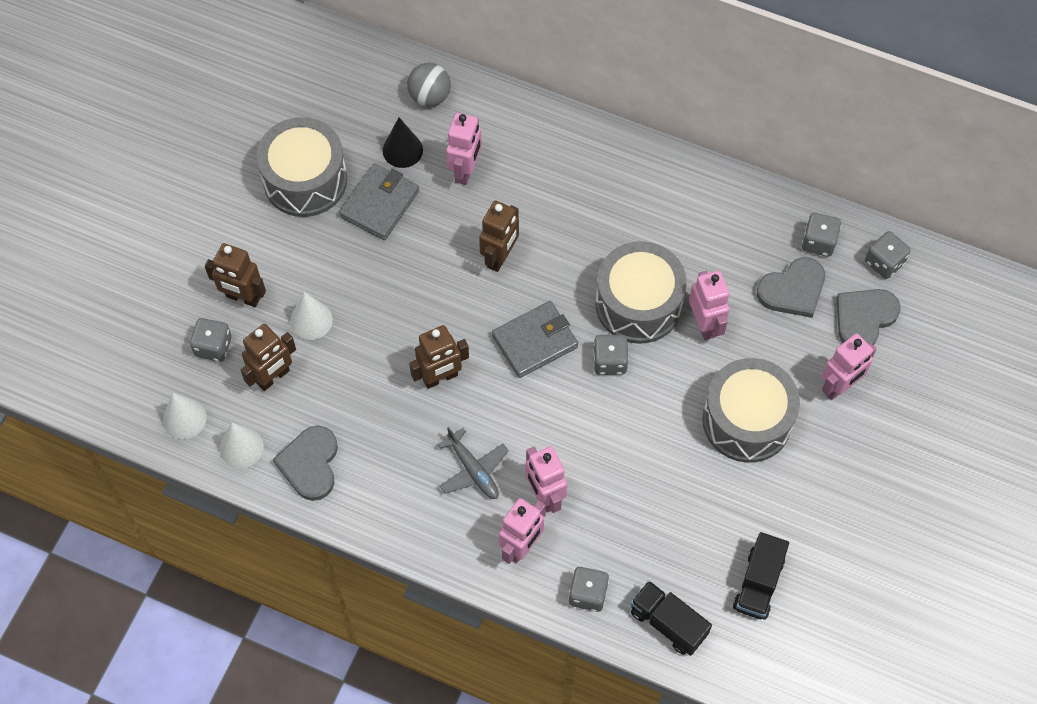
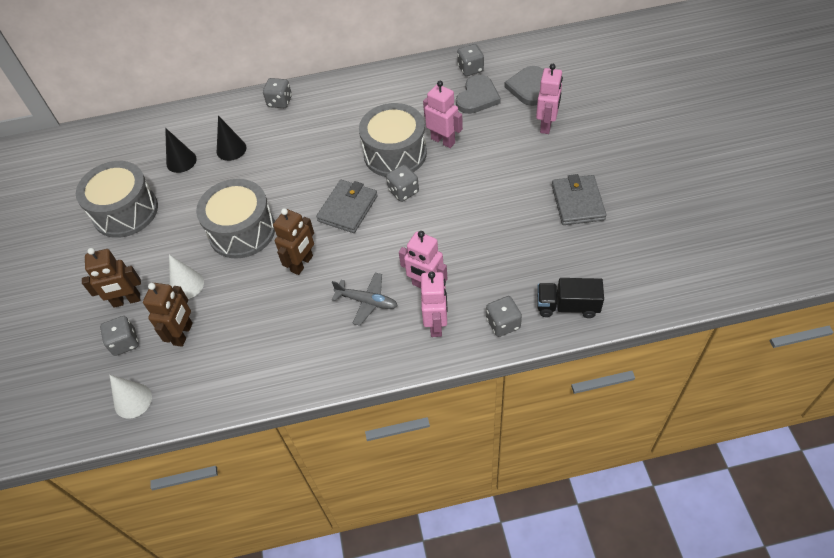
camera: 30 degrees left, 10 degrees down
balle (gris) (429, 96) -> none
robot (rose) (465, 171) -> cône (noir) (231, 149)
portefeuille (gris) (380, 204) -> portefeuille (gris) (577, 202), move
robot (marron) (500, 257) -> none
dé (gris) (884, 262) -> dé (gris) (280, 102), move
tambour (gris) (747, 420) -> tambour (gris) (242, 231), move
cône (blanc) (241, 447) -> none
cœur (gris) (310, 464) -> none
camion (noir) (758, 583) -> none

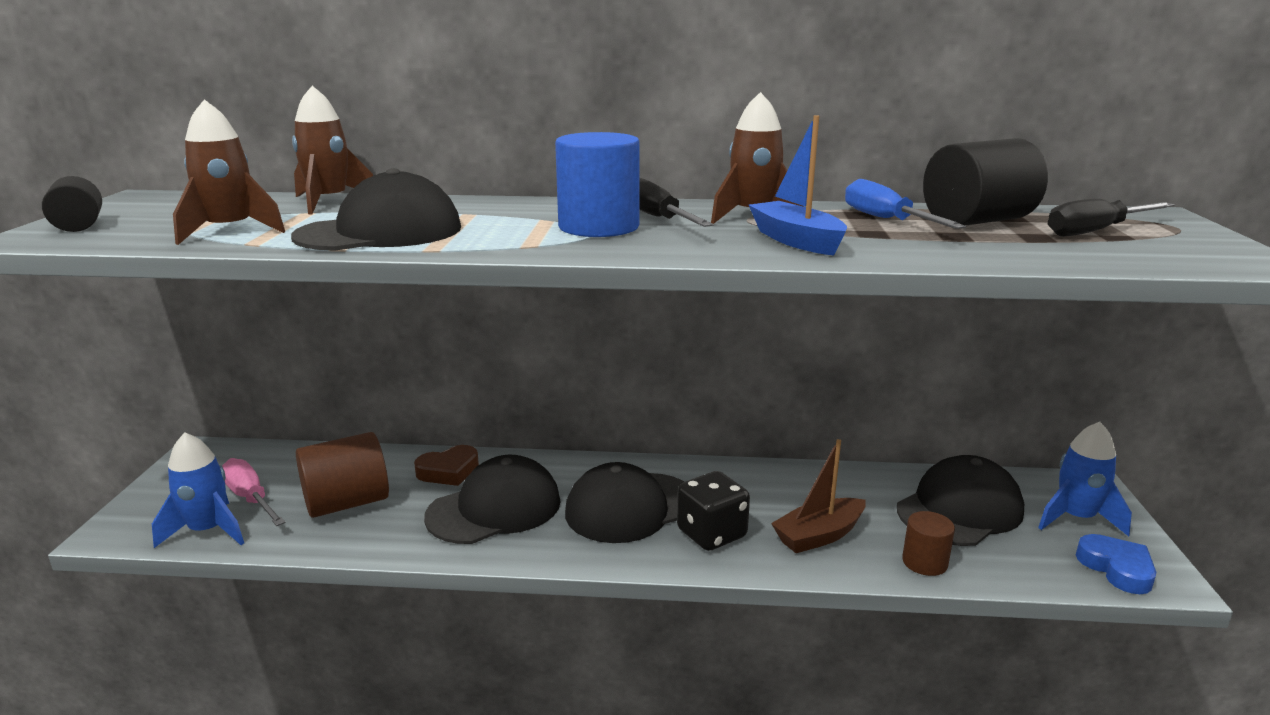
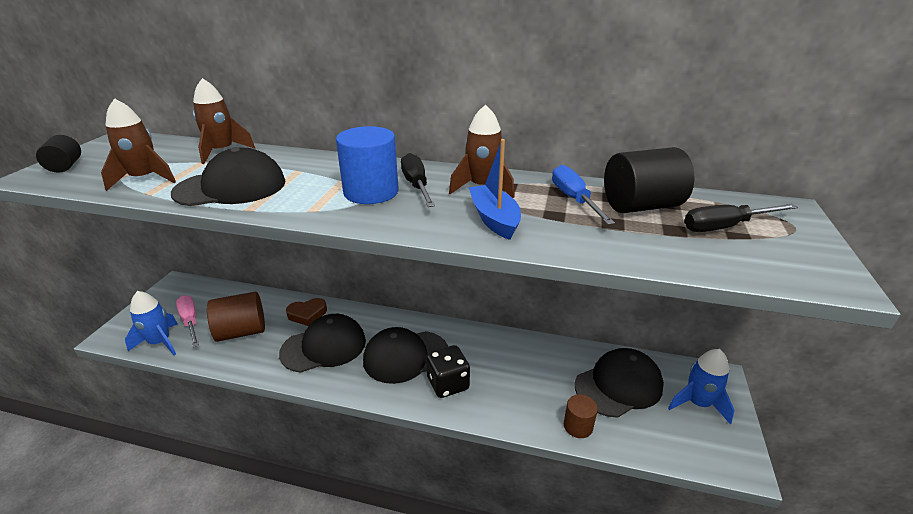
camera: 10 degrees right, 10 degrees up
bateau (marron) (819, 535) -> none
cœur (bleu) (1117, 568) -> none

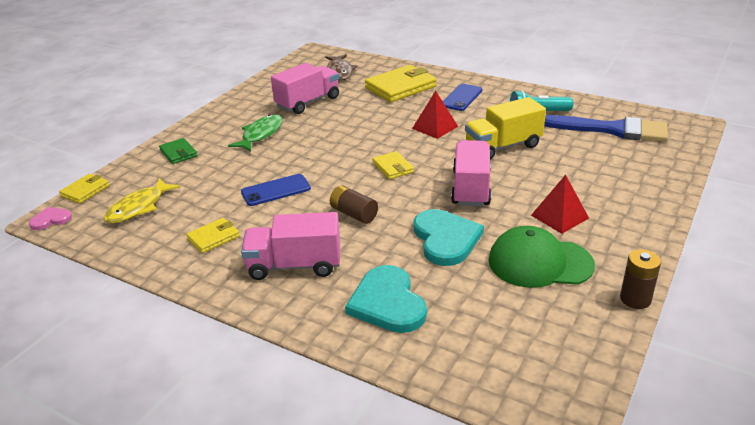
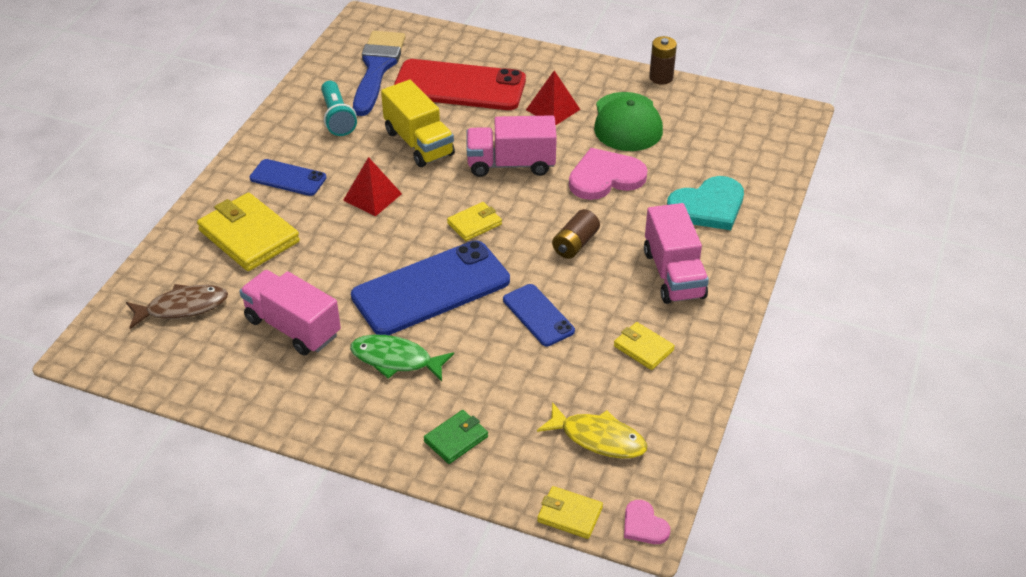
camera: 100 degrees left, 10 degrees up
cœur (turquoise) (446, 239) -> cœur (rose) (605, 177)
none -> téléphone (rouge) (459, 86)
none -> téléphone (bleu) (431, 288)

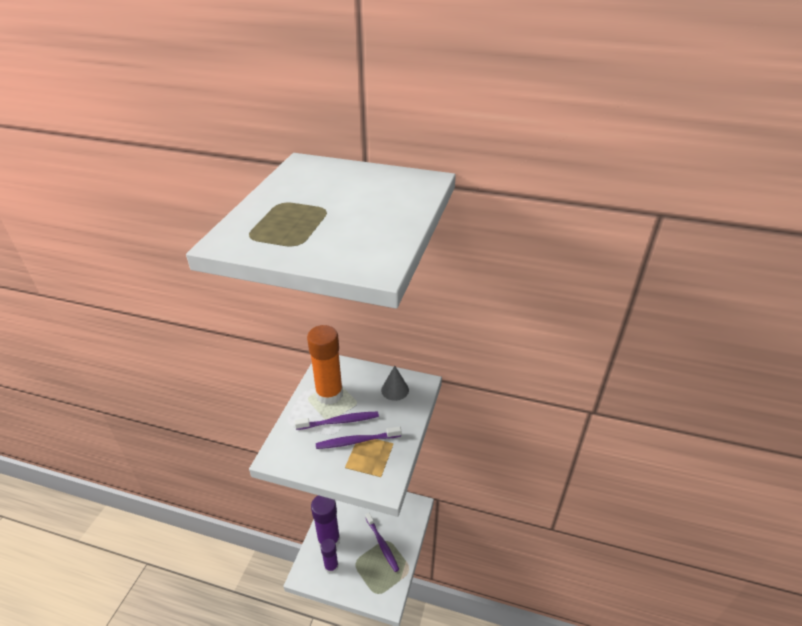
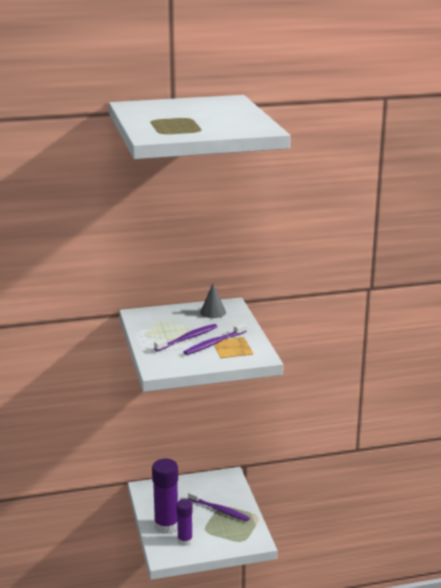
camera: 30 degrees left, 15 degrees down
bâton de colle (orange) (329, 394) -> none

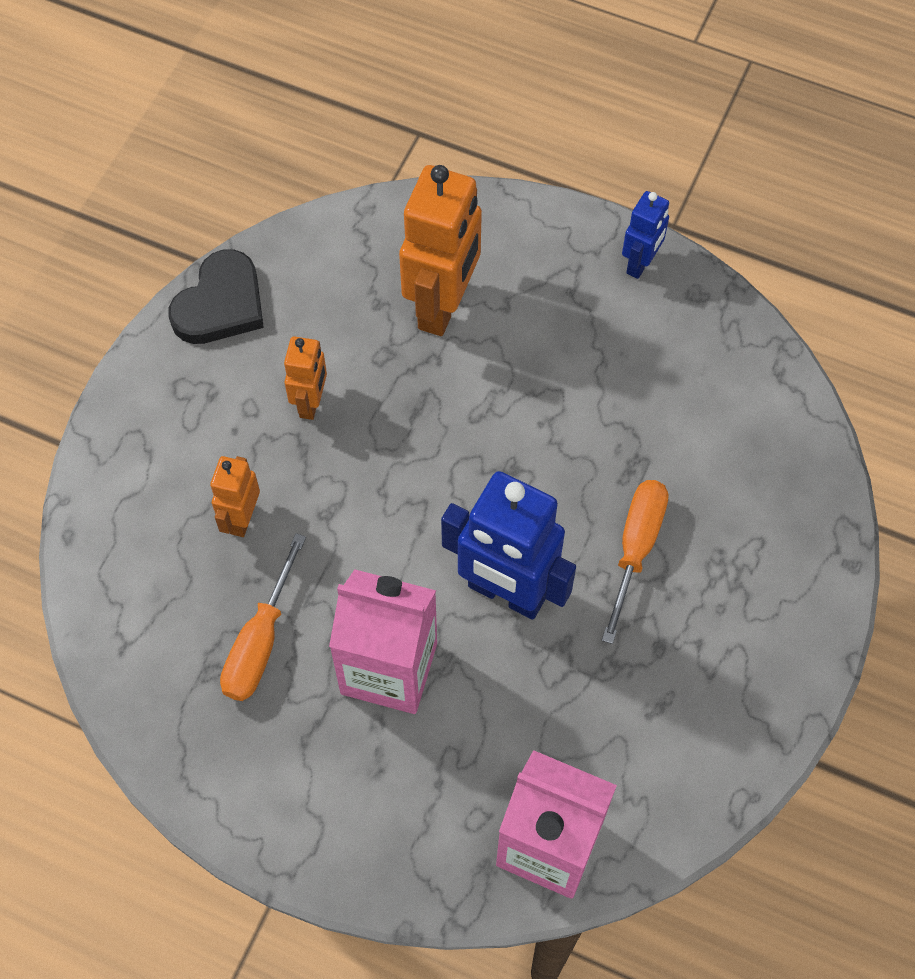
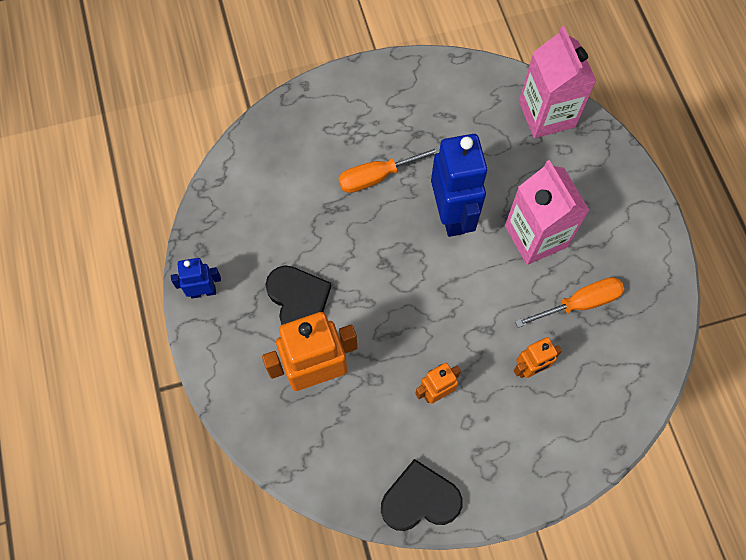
camera: 130 degrees left, 5 degrees up
none -> cœur (noir) (298, 300)

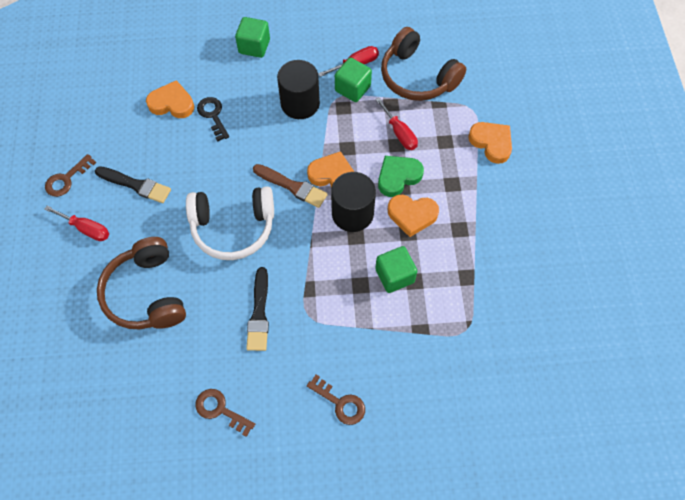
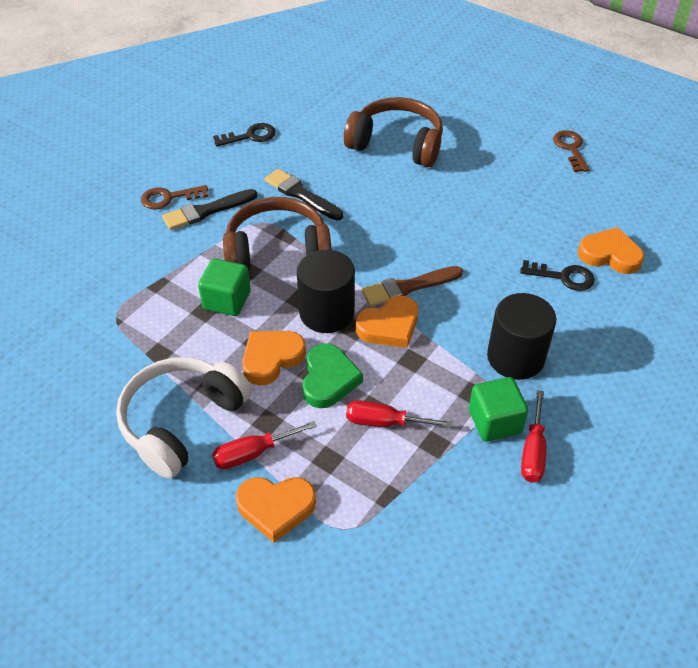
camera: 130 degrees right, 15 degrees down
cube (vert) (254, 46) -> none
casque audio (marron) (417, 77) -> casque audio (marron) (277, 250), move
cœur (orange) (172, 103) -> cœur (orange) (610, 255), 120 degrees counterclockwise
pinceau (noir) (136, 185) -> pinceau (noir) (206, 211), move
casque audio (blanc) (233, 227) -> casque audio (blanc) (182, 422), move
tournevis (rouge) (86, 229) -> tournevis (rouge) (253, 453), move
clé (marron) (220, 410) -> clé (noir) (250, 136)

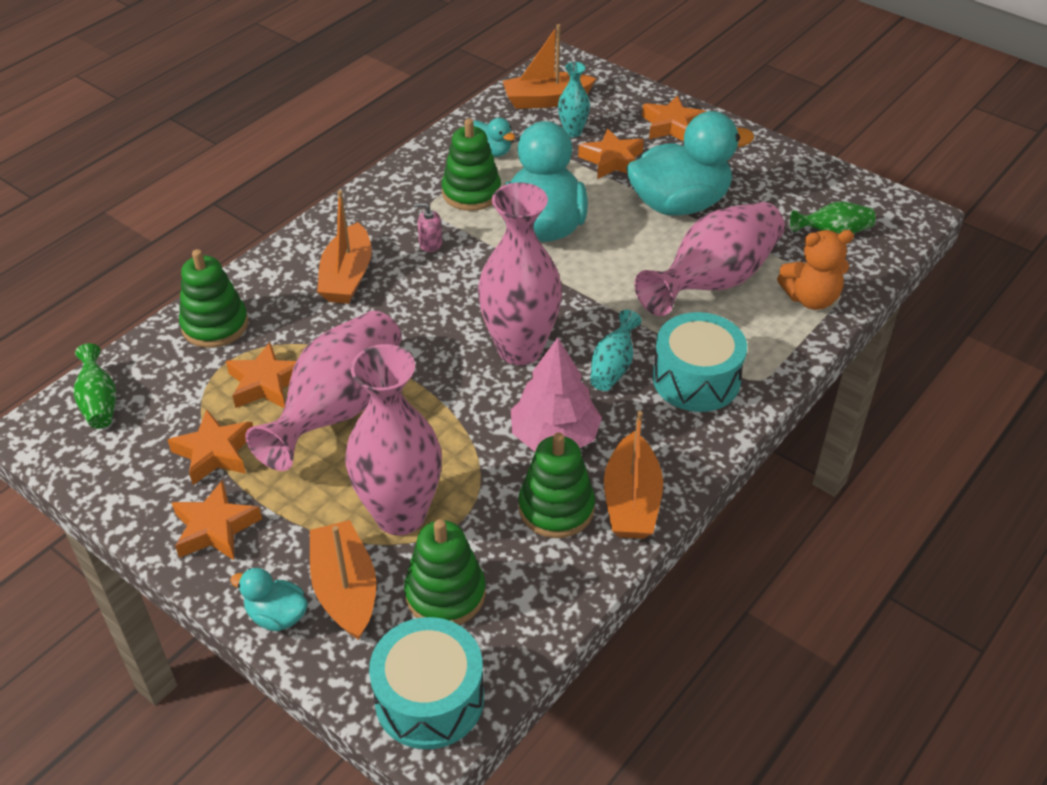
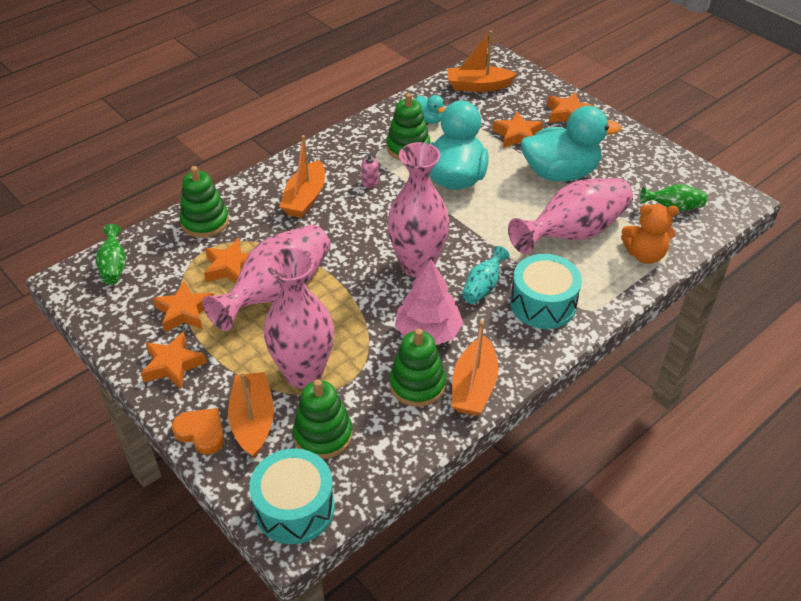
camera: 10 degrees right, 0 degrees up
vase (turquoise) (573, 132) -> none
canard (turquoise) (277, 616) -> cœur (orange) (201, 432)

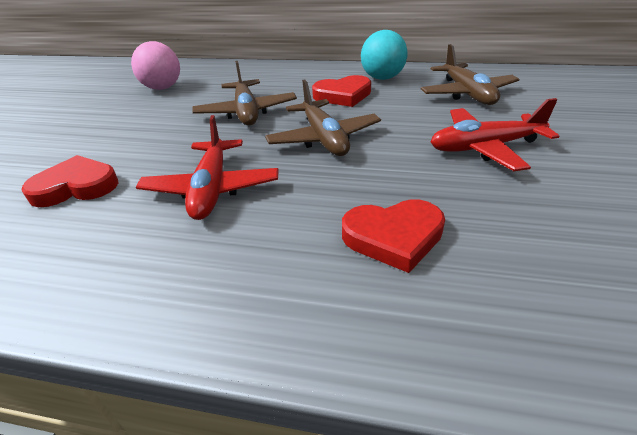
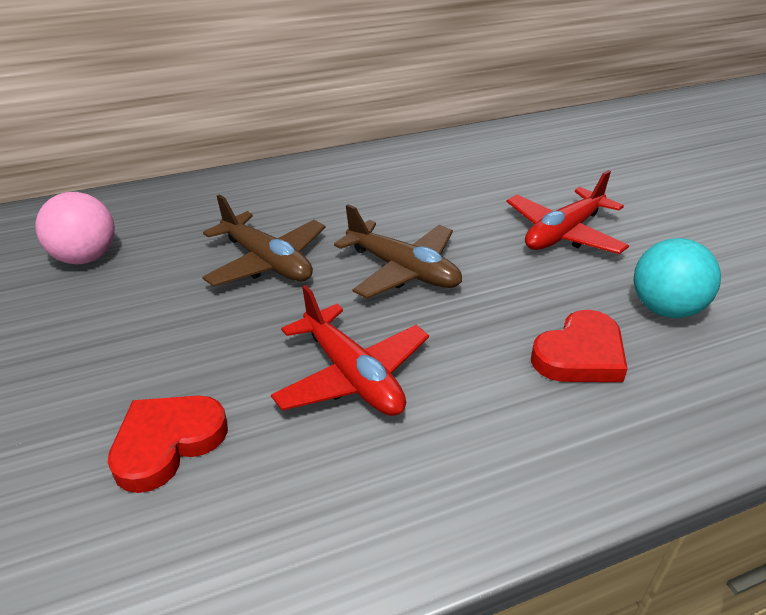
camera: 35 degrees left, 0 degrees up
balle (turquoise) (382, 78) -> balle (turquoise) (665, 309), move
avion (marron) (467, 93) -> none
cœur (rouge) (343, 95) -> none

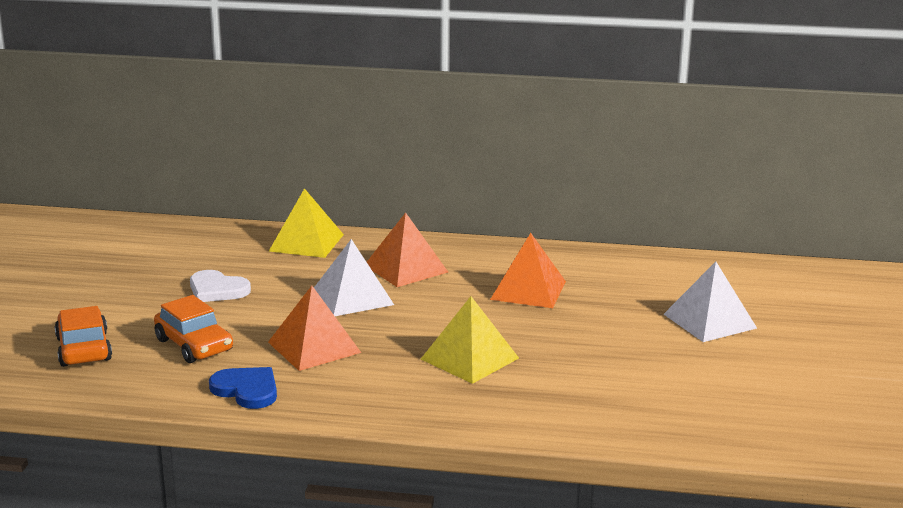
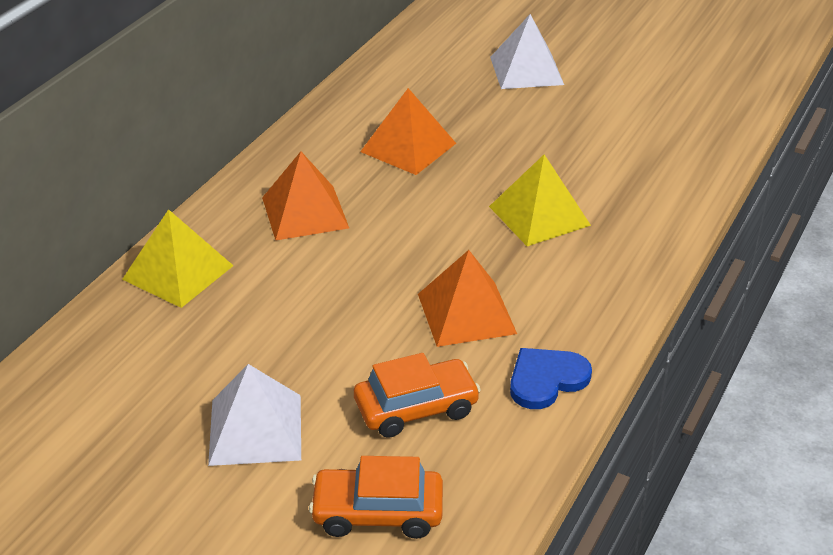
camera: 70 degrees left, 15 degrees up
pyramide (blanc) (352, 297) -> pyramide (blanc) (255, 429), move
cœur (blanc) (217, 290) -> none

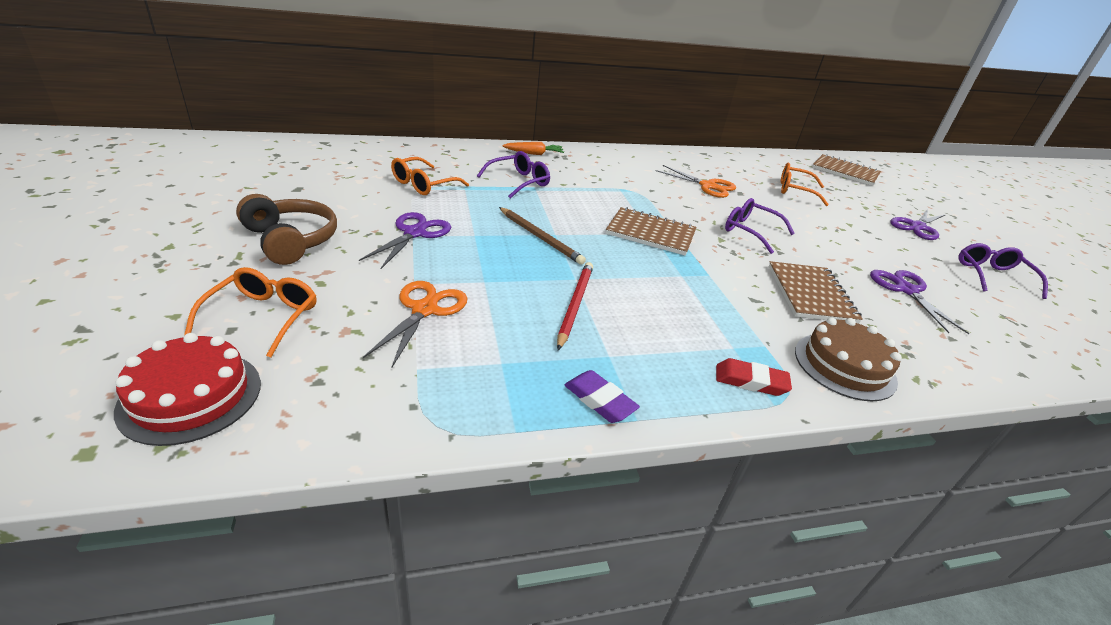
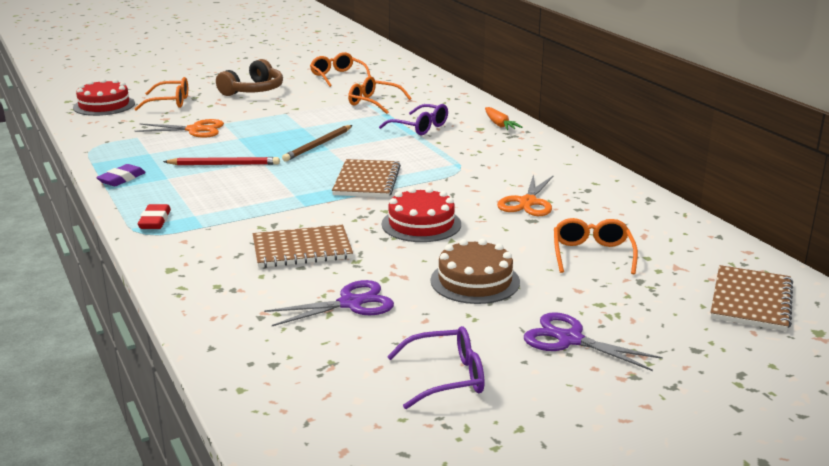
camera: 80 degrees right, 10 degrees down
lunettes (violet) (750, 231) -> gâteau (rouge) (421, 224)
ciseaux (violet) (415, 233) -> none
gâteau (marron) (844, 366) -> gâteau (marron) (475, 281), move
none -> lunettes (orange) (337, 76)

